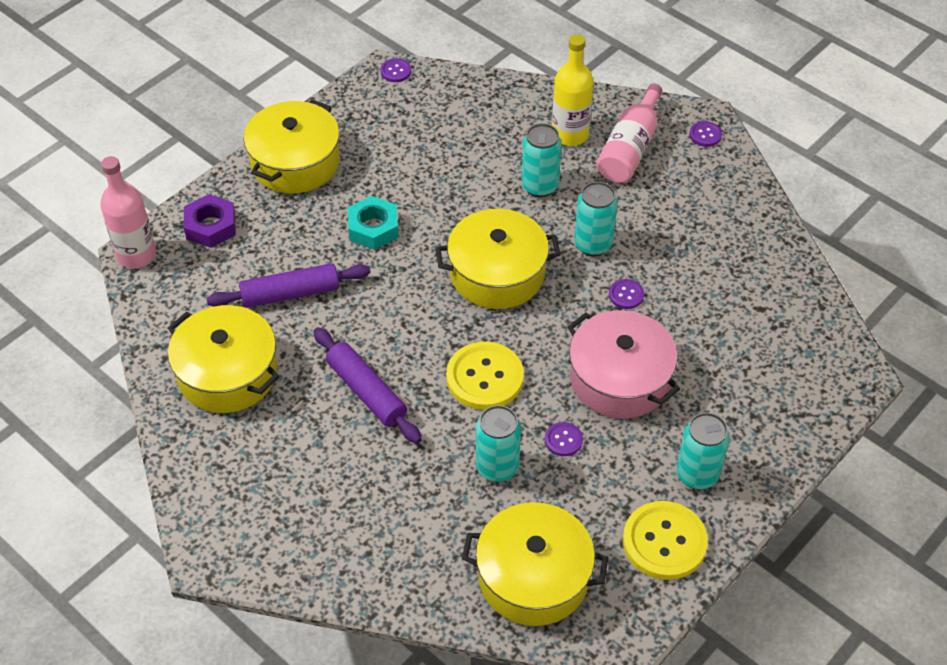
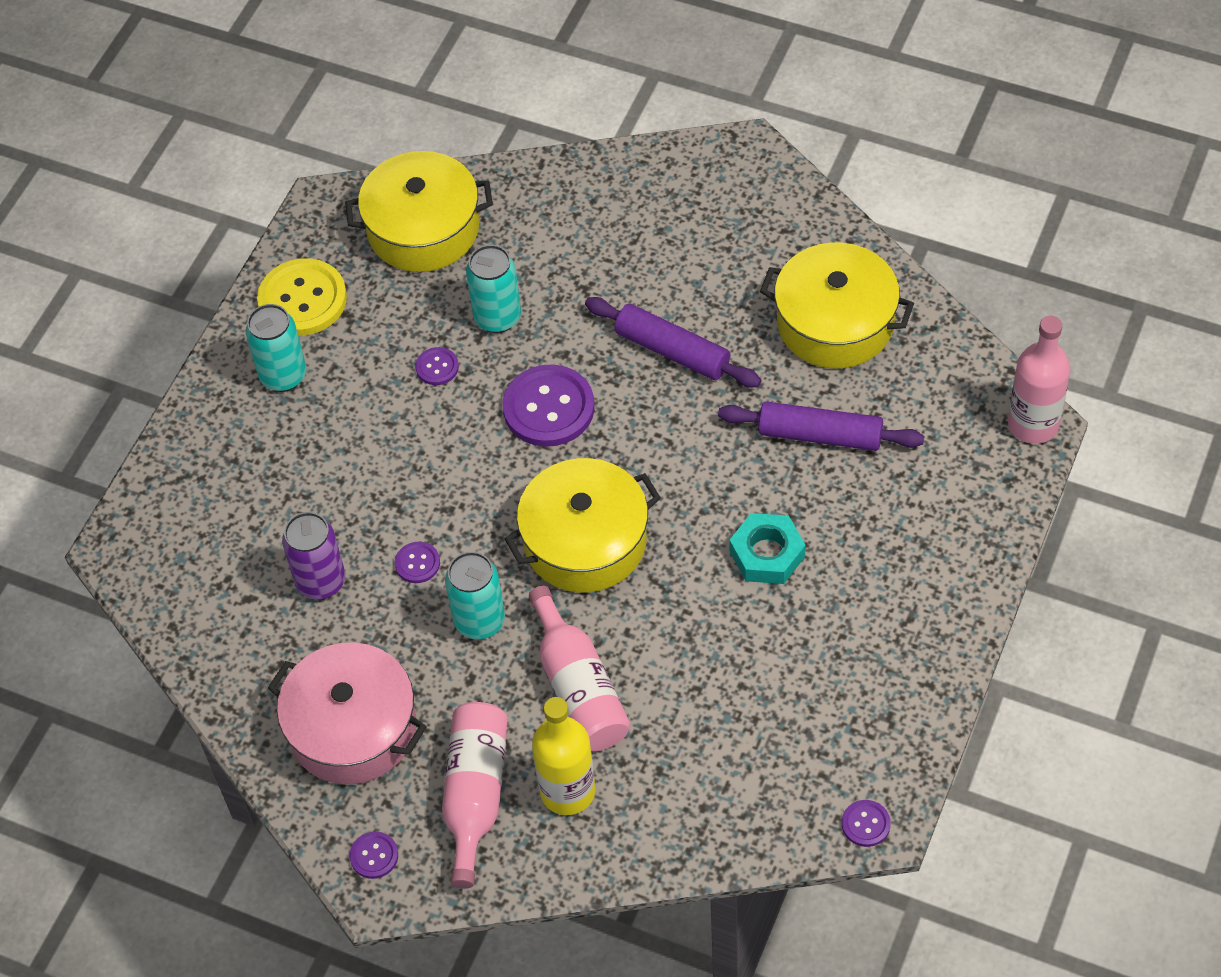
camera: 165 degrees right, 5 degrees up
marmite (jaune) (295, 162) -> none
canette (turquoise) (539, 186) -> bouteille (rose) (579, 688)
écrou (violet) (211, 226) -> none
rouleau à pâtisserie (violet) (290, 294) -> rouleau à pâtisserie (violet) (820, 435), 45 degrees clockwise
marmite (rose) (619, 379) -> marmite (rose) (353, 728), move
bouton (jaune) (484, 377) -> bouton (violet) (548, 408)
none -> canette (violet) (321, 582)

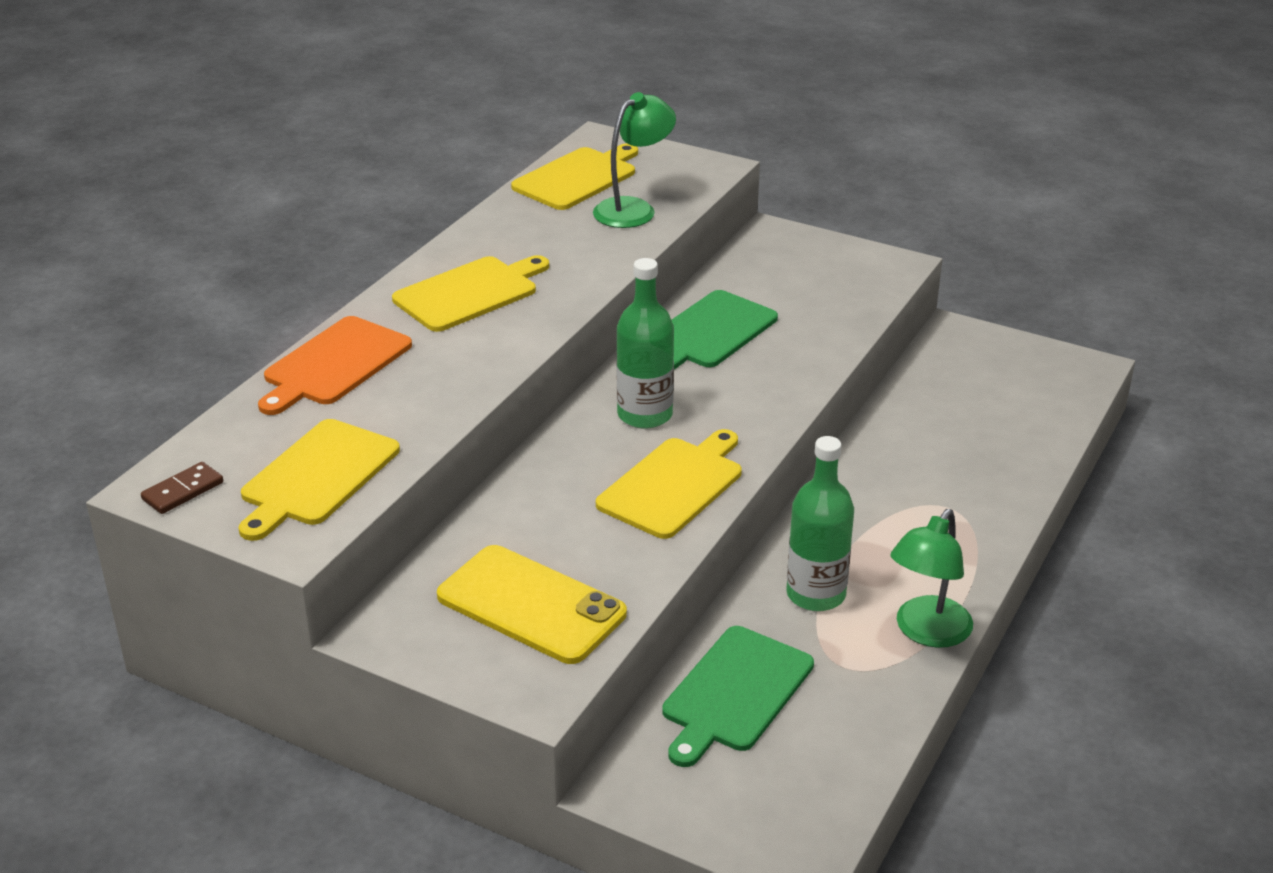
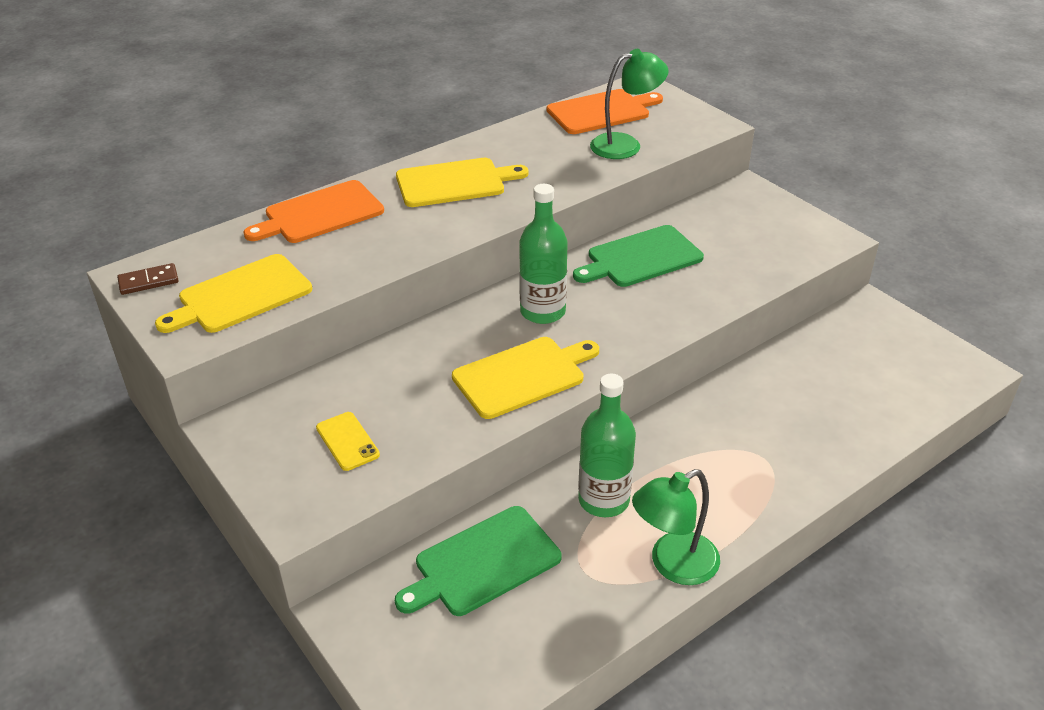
camera: 25 degrees right, 5 degrees up
planche à découper (jaune) (577, 178) -> planche à découper (orange) (601, 112)
téléphone (jaune) (531, 605) -> téléphone (jaune) (347, 441), x0.51

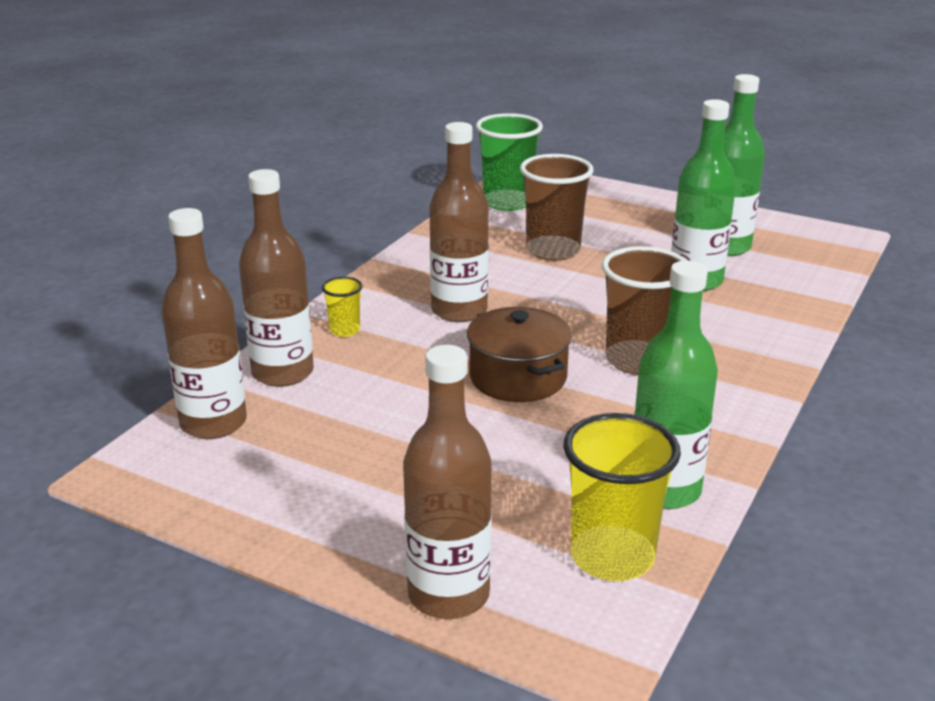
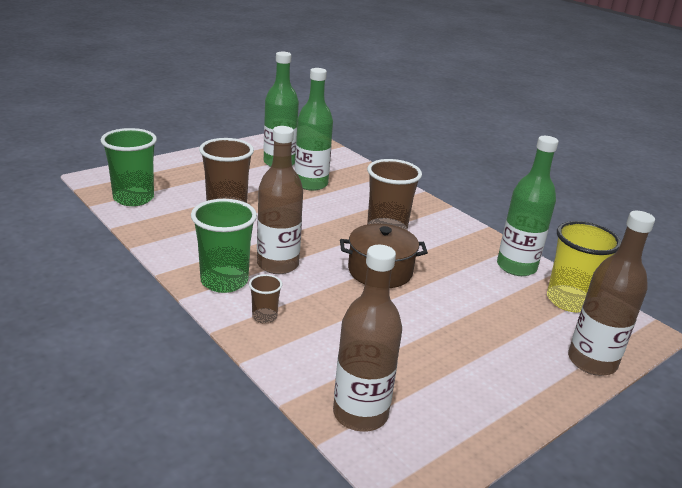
camera: 70 degrees left, 0 degrees up
bouteille (marron) (282, 373) -> none
gobelet (jaune) (344, 330) -> gobelet (marron) (264, 317)
none -> gobelet (vert) (224, 281)

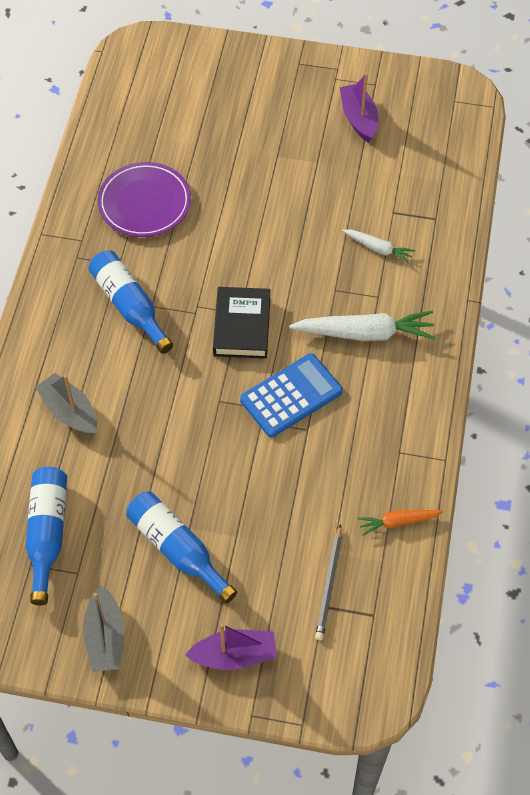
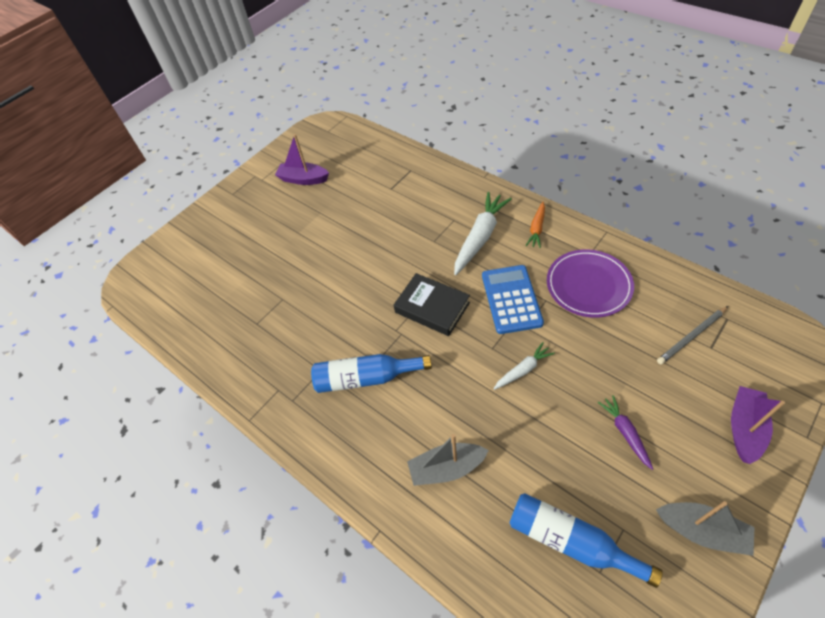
camera: 55 degrees left, 5 degrees down
assiette (violet) (144, 203) -> assiette (violet) (588, 285), move
carotte (blanc) (378, 248) -> carotte (blanc) (523, 370), move
bouteille (bleu) (177, 549) -> carotte (violet) (625, 433)
carotte (orange) (398, 522) -> carotte (orange) (536, 228), move
crayon (gris) (329, 584) -> crayon (gris) (692, 336), 105 degrees clockwise

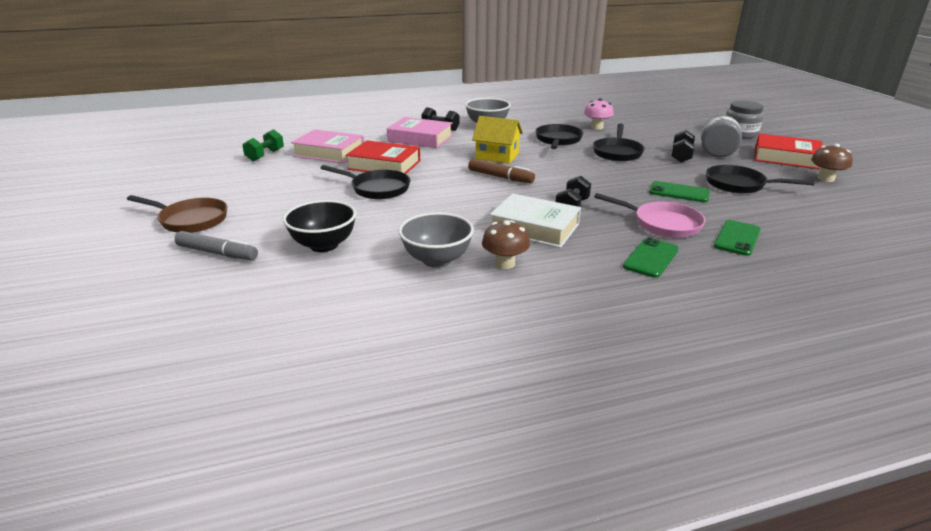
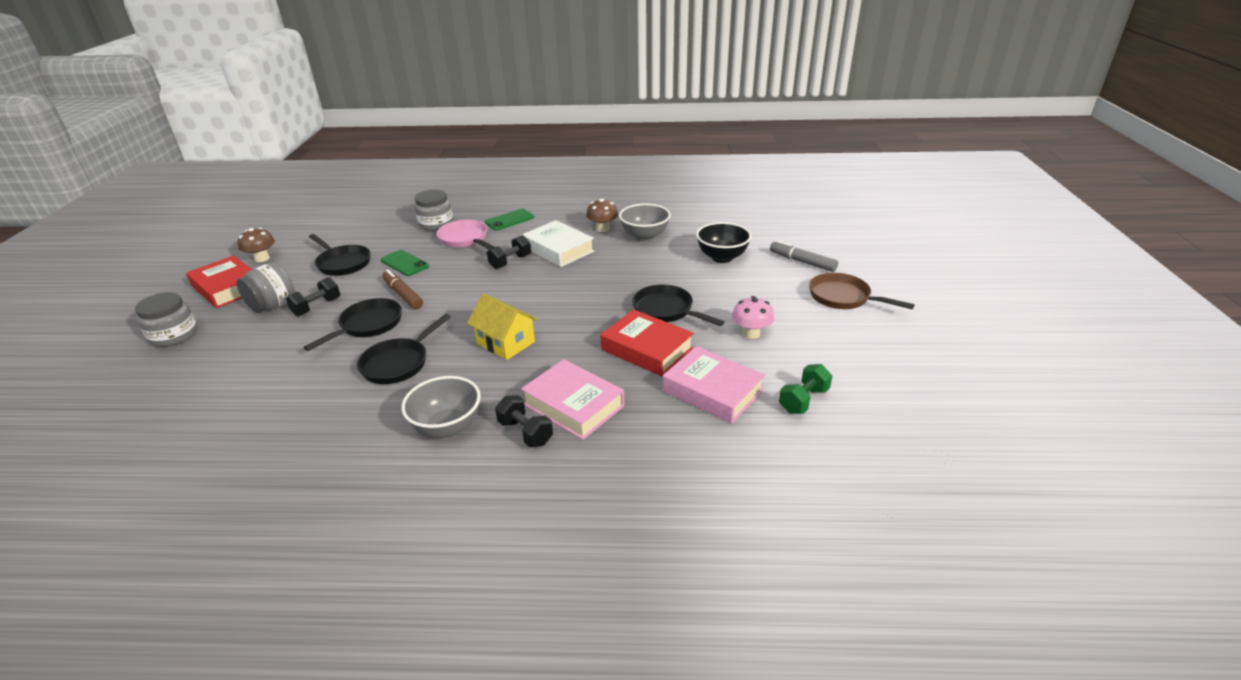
camera: 160 degrees left, 5 degrees up
champignon (rose) (597, 127) -> champignon (rose) (751, 333), move
feutre (marron) (500, 177) -> feutre (marron) (403, 294), move
téléphone (vert) (737, 238) -> bocal (gris) (436, 224)

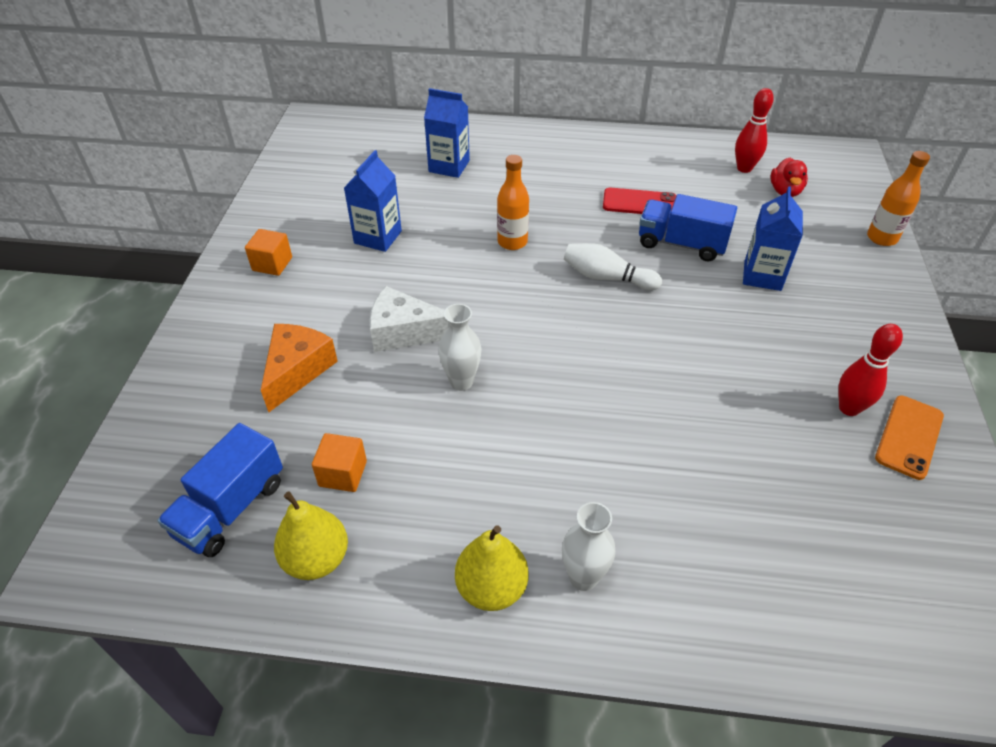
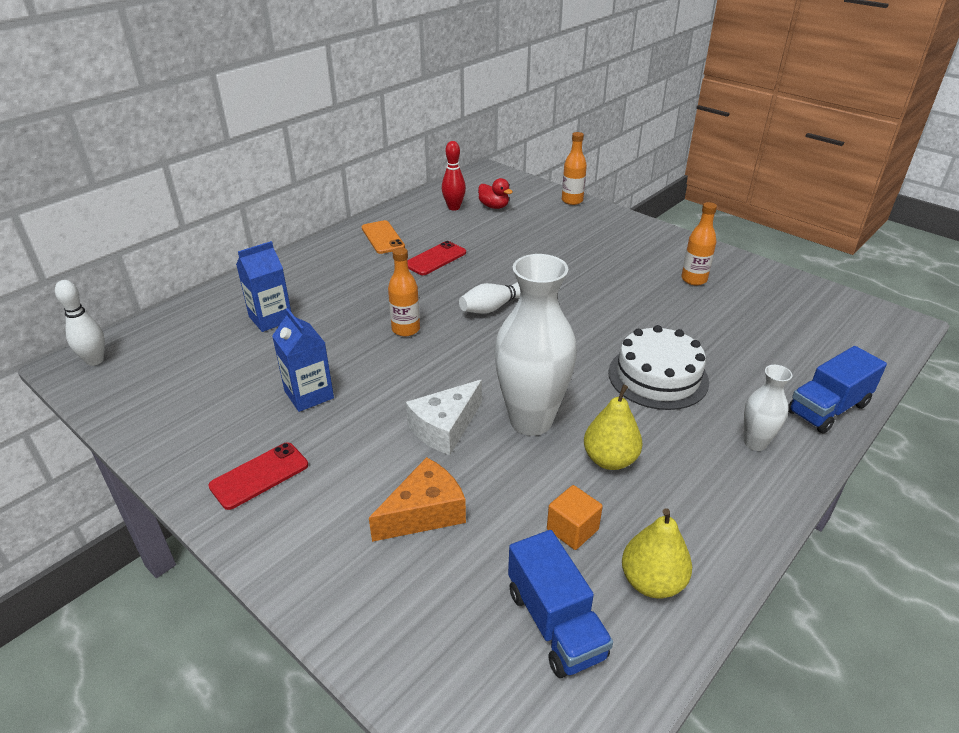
camera: 55 degrees left, 10 degrees down
brique de lait (bleu) (762, 275) -> none
camion (bleu) (681, 244) -> camion (bleu) (828, 408), move
cube (orange) (272, 264) -> téléphone (rouge) (259, 476)
vase (blanc) (461, 382) -> vase (blanc) (531, 421), x2.02
fromage (orange) (297, 370) -> fromage (orange) (424, 512), 90 degrees clockwise
quille (rouge) (849, 408) -> bouteille (orange) (694, 279)
téléphone (orange) (909, 437) -> téléphone (orange) (382, 237), move
poire (jaune) (491, 588) -> poire (jaune) (610, 460), move
none -> quille (blanc) (95, 360)
none -> gâteau (blanc) (658, 377)

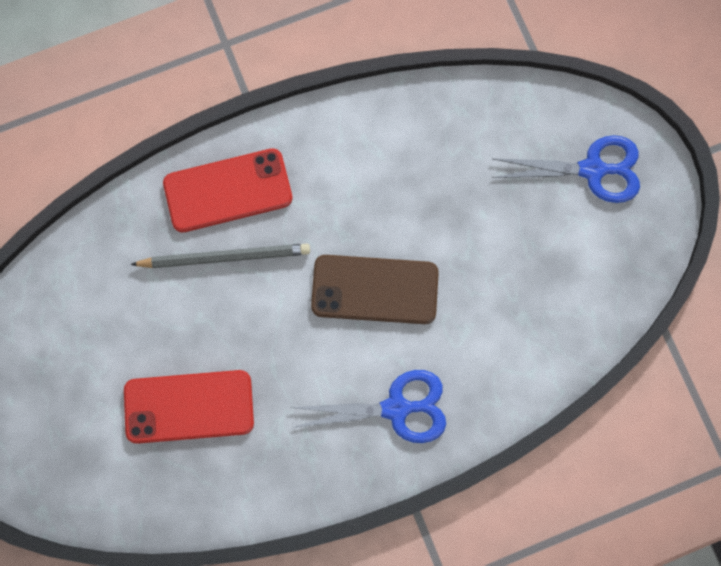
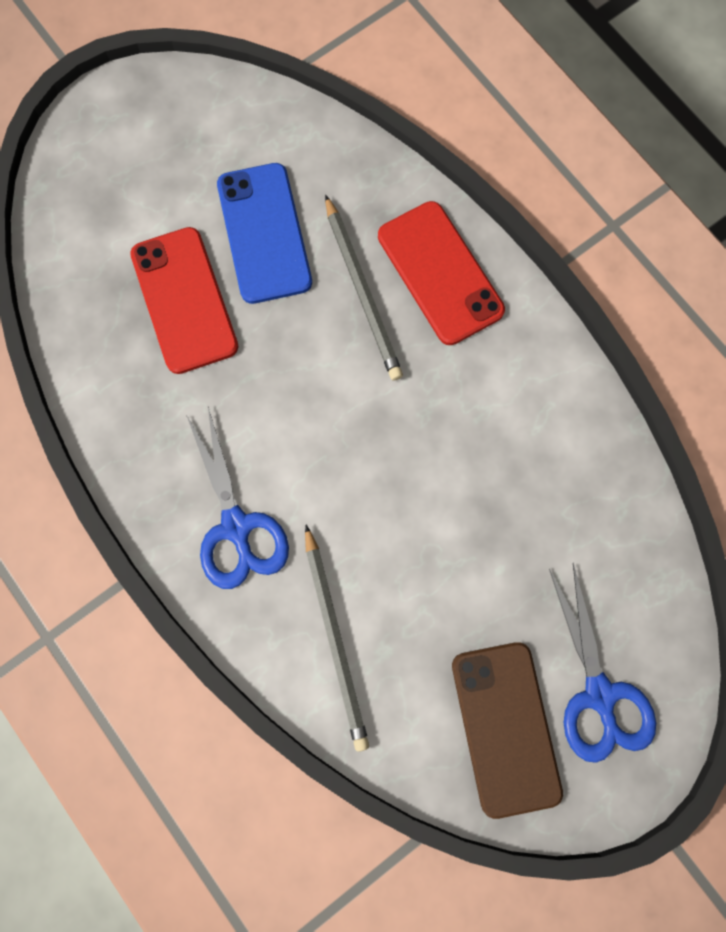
camera: 75 degrees right, 0 degrees up
téléphone (marron) (374, 289) -> téléphone (marron) (505, 728), move
none -> téléphone (bleu) (264, 233)
none -> crayon (gris) (335, 640)

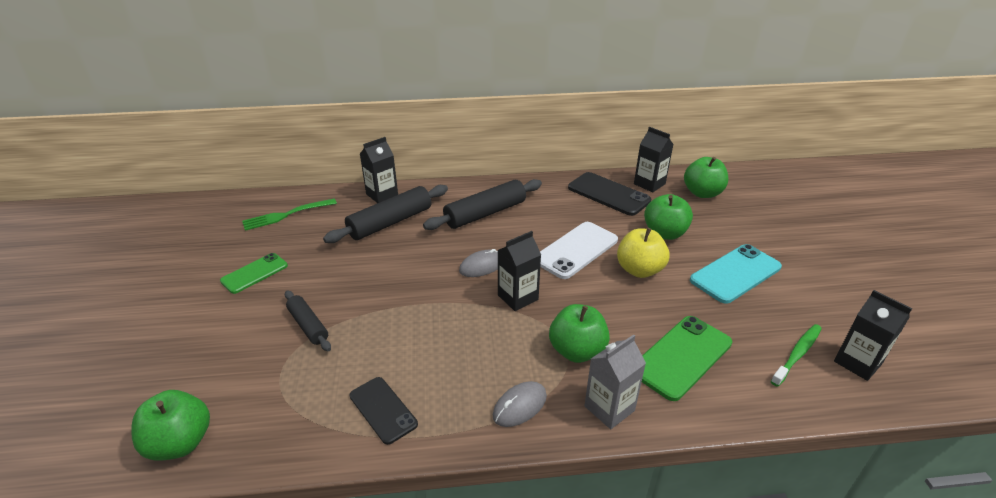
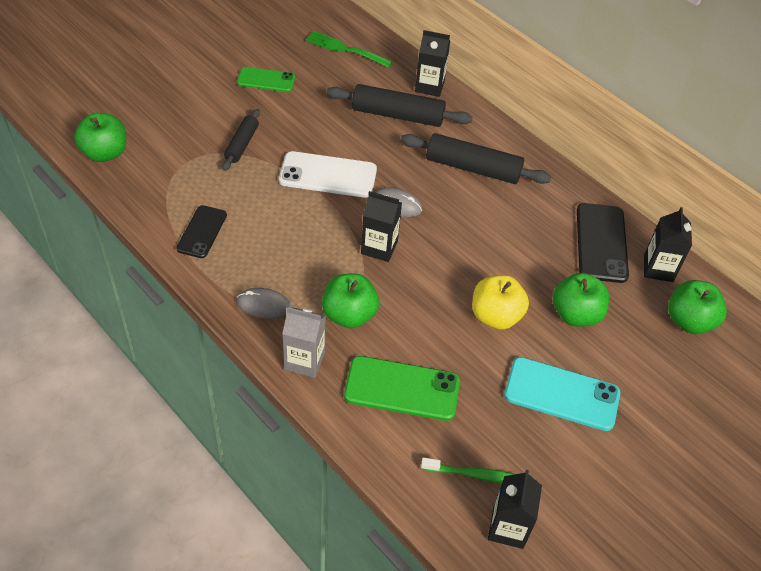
camera: 50 degrees right, 15 degrees up
téléphone (blanc) (576, 250) -> téléphone (blanc) (328, 175), move

